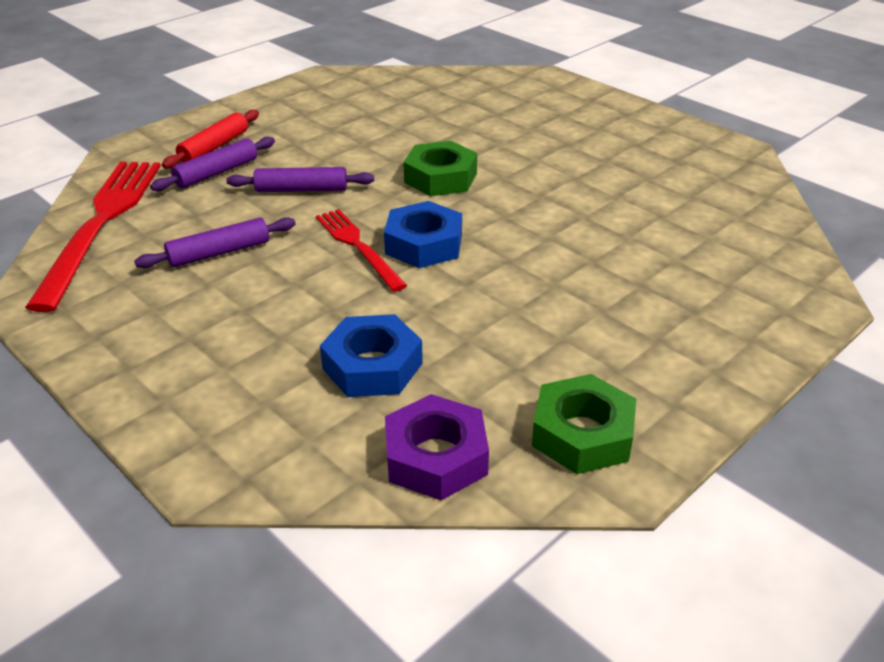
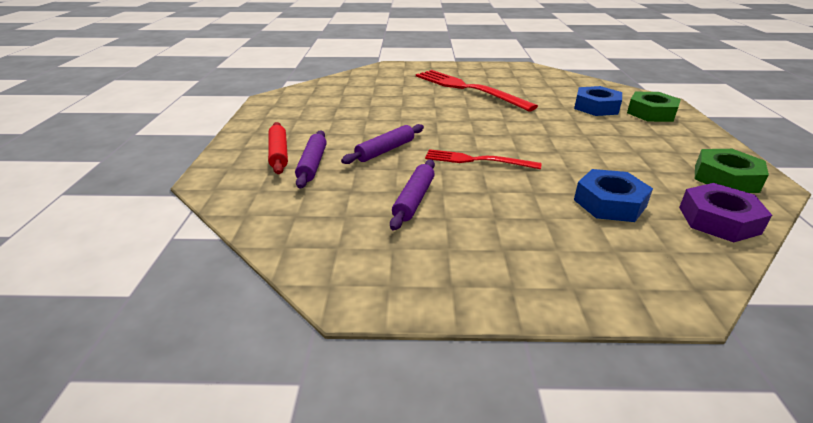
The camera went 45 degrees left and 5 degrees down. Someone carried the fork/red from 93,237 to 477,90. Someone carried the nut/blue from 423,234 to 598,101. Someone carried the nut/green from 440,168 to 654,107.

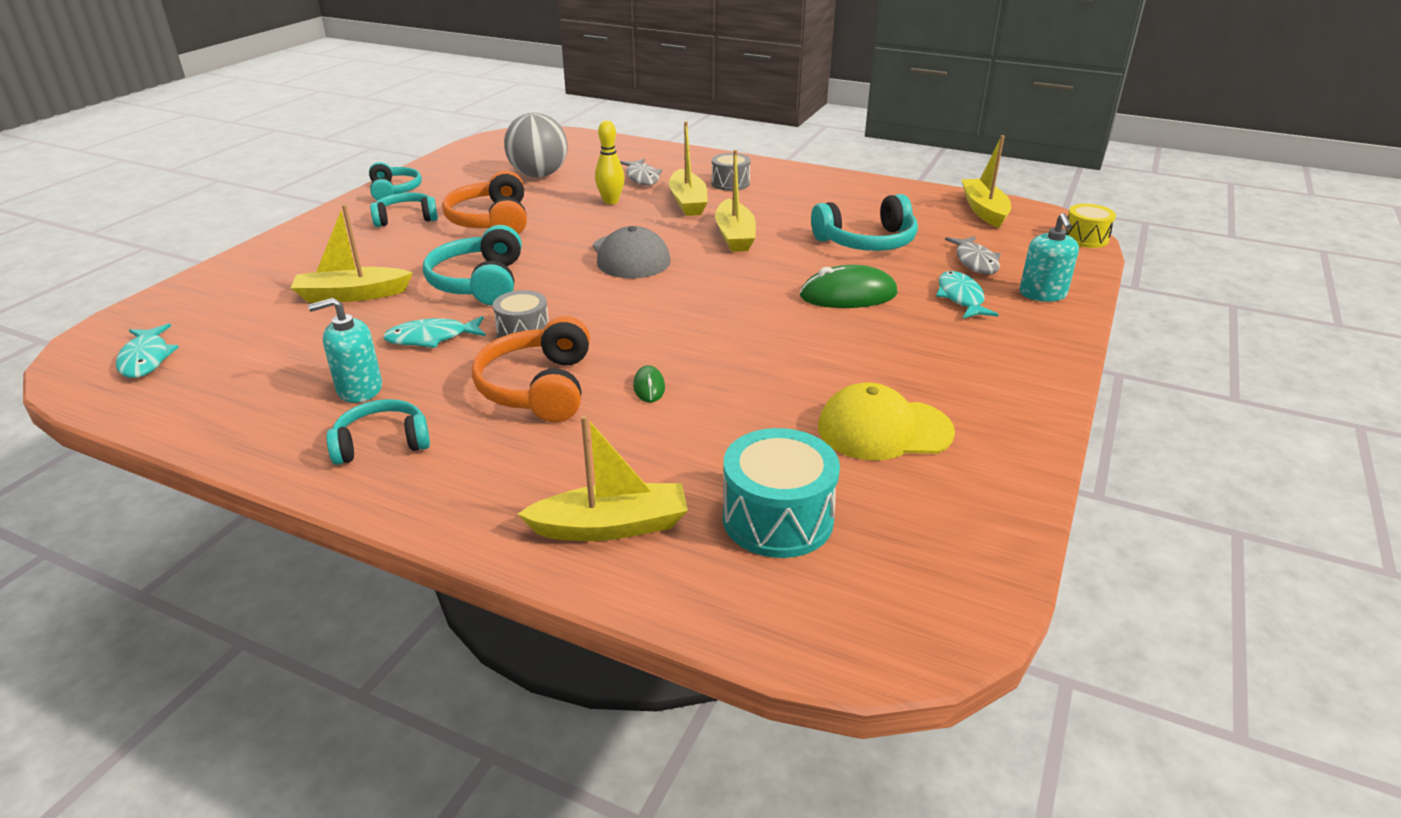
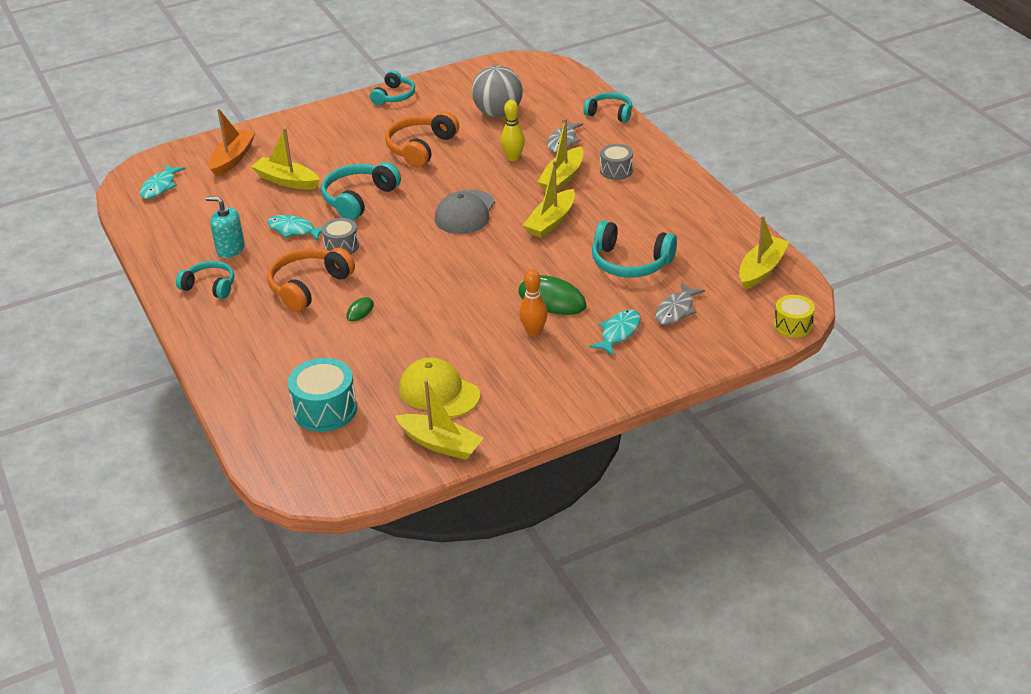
The camera went 40 degrees right and 5 degrees up. Someone took away the soap dispenser/turquoise at 1049,257. Someone put down the boat/orange at 232,143. Someone put down the bowling pin/orange at 533,303. Someone carried the headphones/turquoise from 404,209 to 608,107. Someone carried the boat/yellow from 603,478 to 440,420.

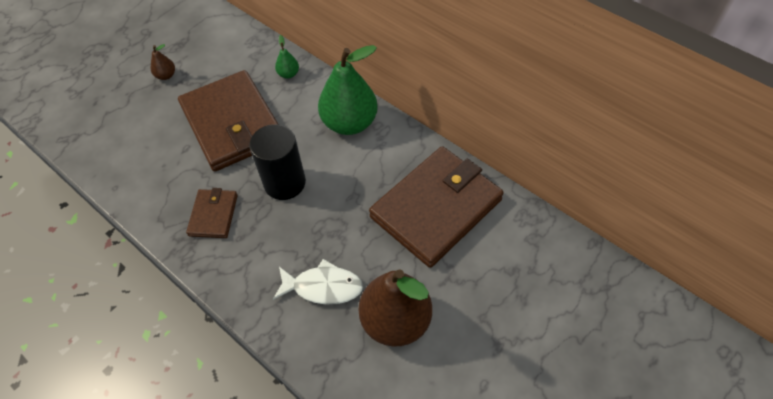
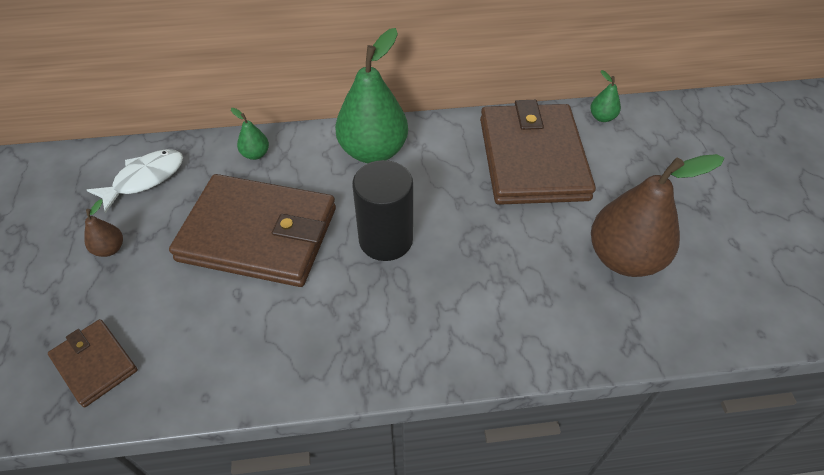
The camera went 50 degrees left and 5 degrees down. Someone put down the pear/green at 605,96. Someone carried the wallet/brown from 212,213 to 93,363. Someone carried the fish/white from 318,281 to 135,181.

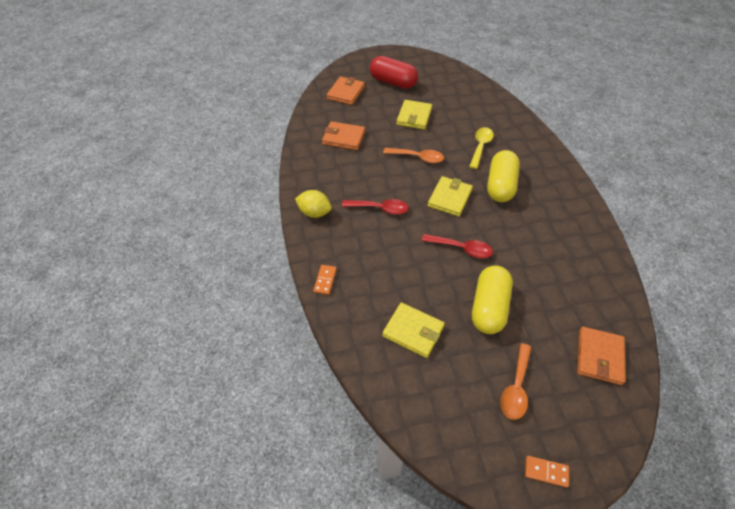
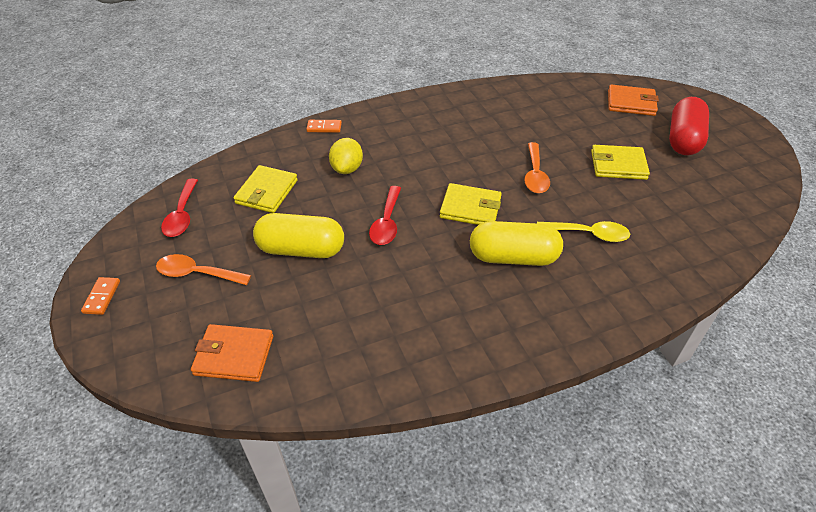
The camera went 80 degrees right and 5 degrees down. Someone took away the wallet/orange at 343,135. Someone carried the lemon/yellow from 313,204 to 346,156. Someone carried the spoon/red from 375,207 to 179,208.

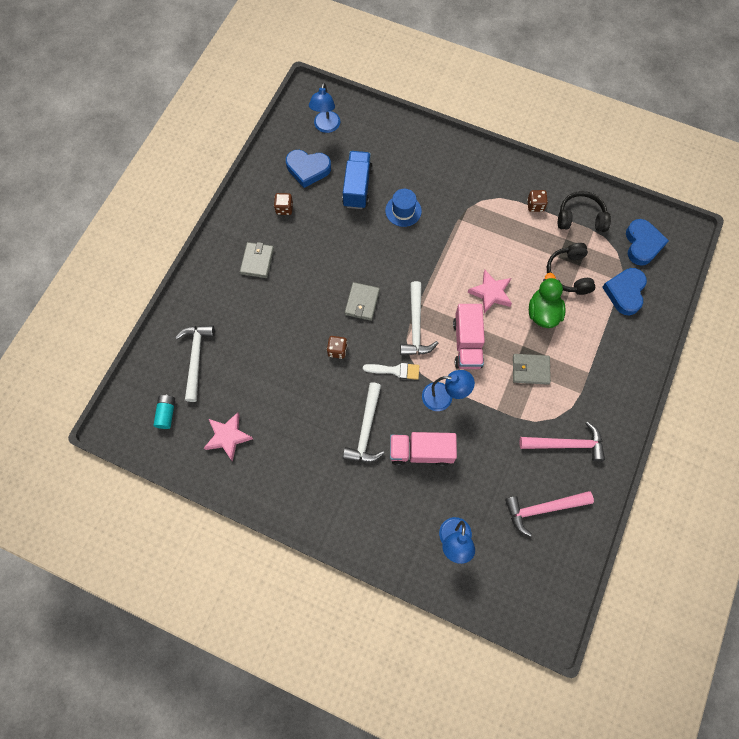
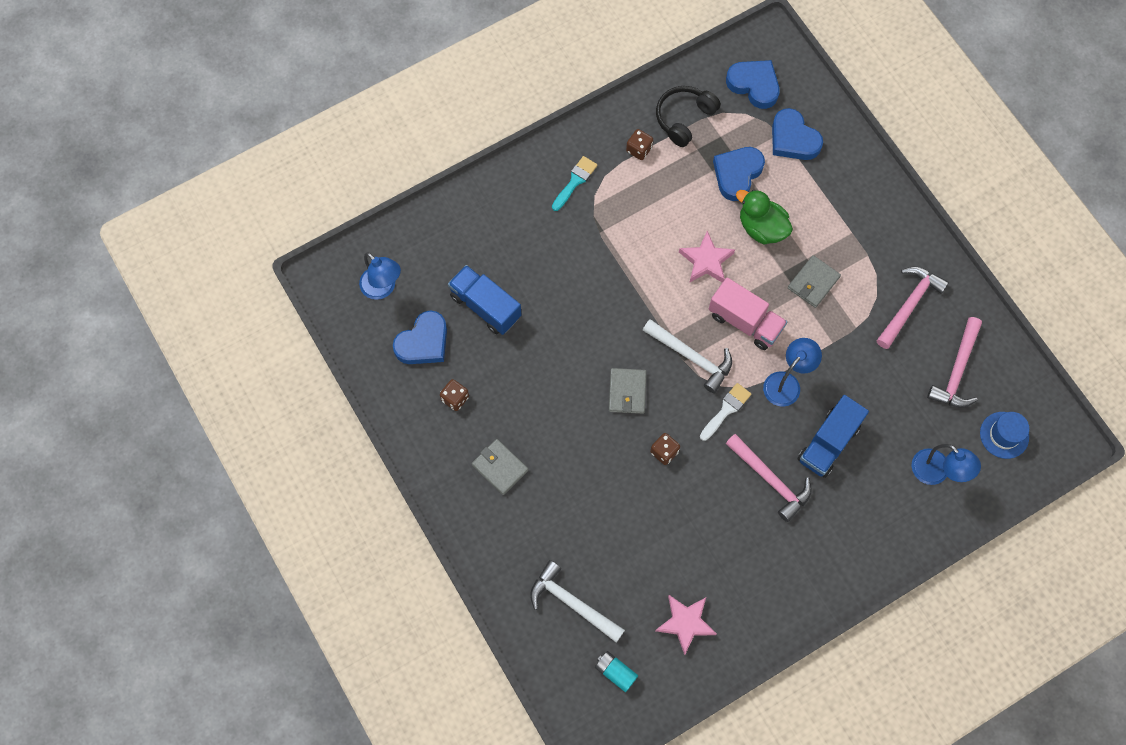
The camera went 55 degrees left and 0 degrees up. Someone put down the brush/turquoise at 575,183. Someone carried the hat/blue from 403,208 to 1004,435. Someone swapped the headphones/black at 571,269 for the heart/blue at 739,174. Someone repainted the hammer/white at 364,422, which became the hammer/pink at 769,478. Someone repainted the truck/pink at 423,449, which became the truck/blue at 833,436. Someone rotated the wallet/grey at 362,301 by 45 degrees clockwise.

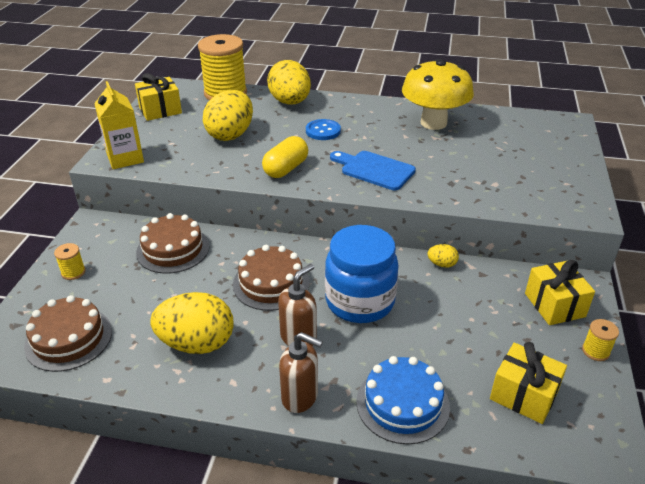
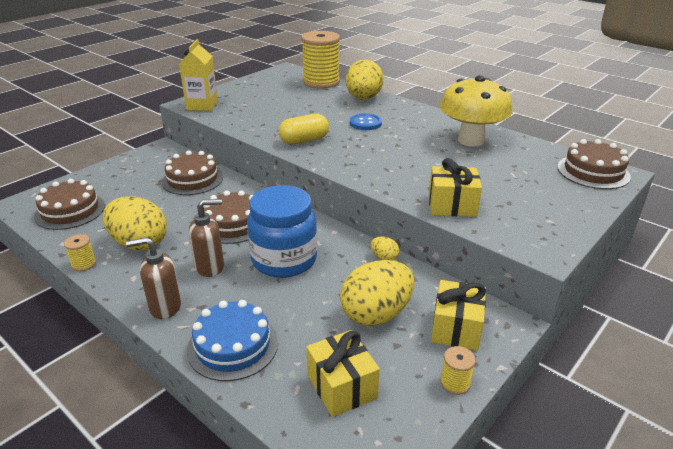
The camera went 30 degrees right and 5 degrees down. Someone took away the cutting board/blue at 373,170. Someone put down the cake/brown at 594,164. Someone carried the spool/yellow from 70,261 to 80,252. Someone carried the gift/yellow from 158,97 to 455,187. Someone carried the egg/yellow from 228,115 to 377,293. Someone rotated the soap dispenser/brown at 301,372 by 120 degrees clockwise.

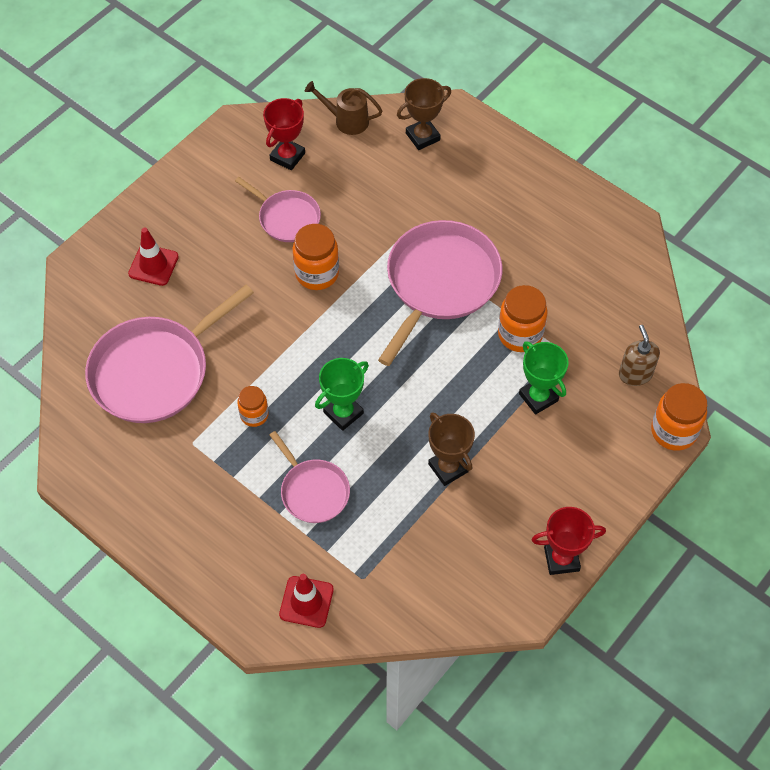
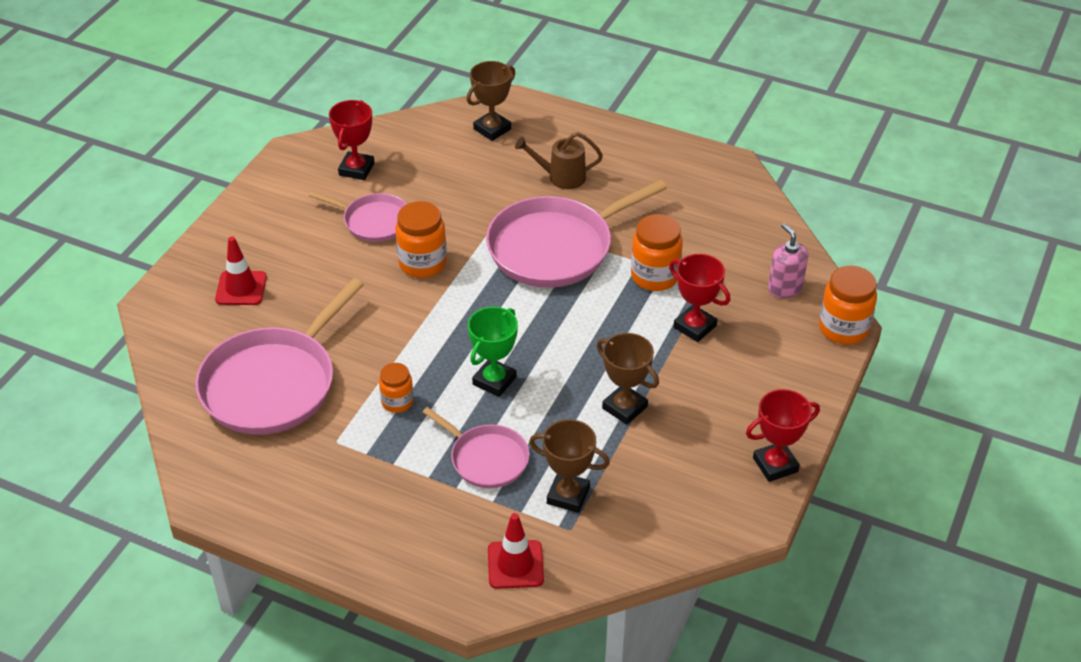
The camera went 15 degrees left and 15 degrees down. Someone put down the trophy/brown at 569,466. Someone carried the watering can/brown from 343,108 to 559,160. Someone repainted the trophy/green at 544,378, which became the trophy/red at 699,298. Someone repainted the soap dispenser/brown at 639,355, which became the soap dispenser/pink at 788,260. Someone rotated the pan/pink at 440,293 by 135 degrees counterclockwise.

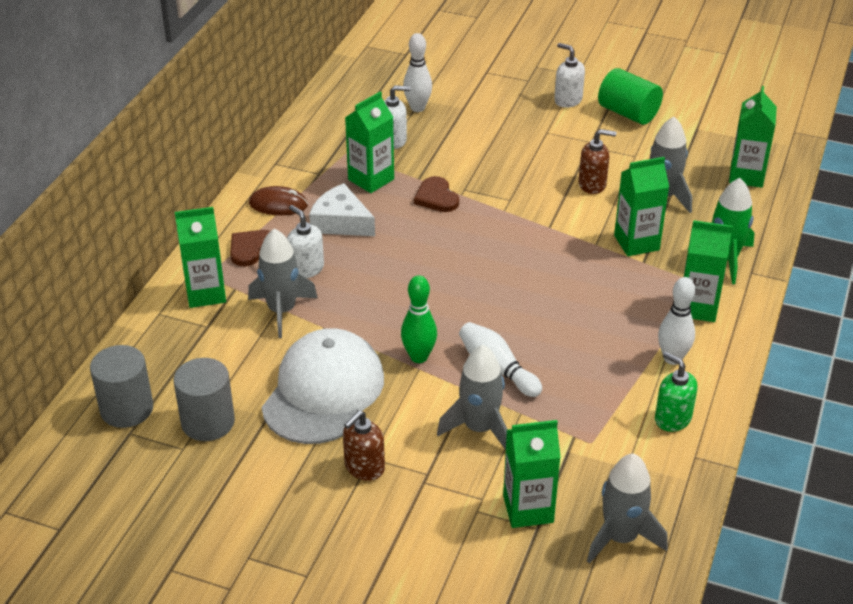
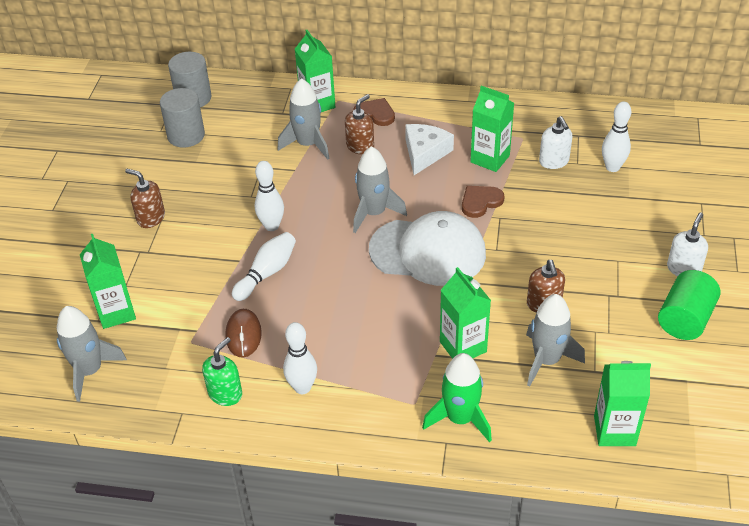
The camera went 80 degrees right and 5 degrees up. Someone took away the carton/green at 708,271. Someone carried the mouse/brown from 278,200 to 243,333. Someone carried the cap/white from 323,386 to 427,248. Someone carried the rocket/grey from 472,397 to 380,189. Someone repainted the soap dispenser/white at 305,241, which became the soap dispenser/brown at 359,124. Someone repainted the bowling pin/green at 419,319, which became the bowling pin/white at 269,196.

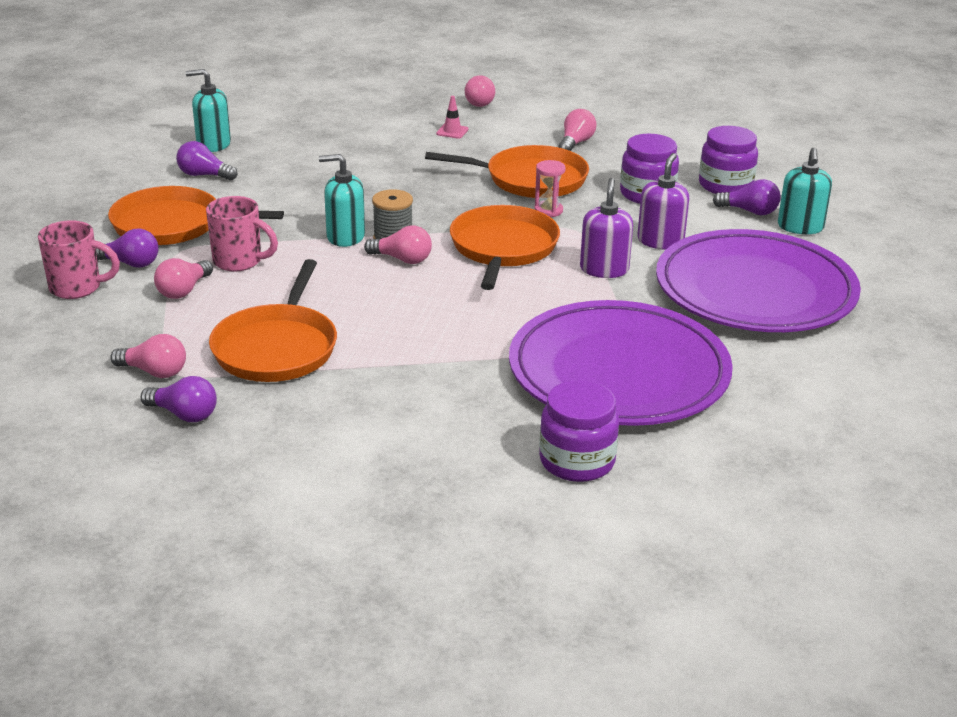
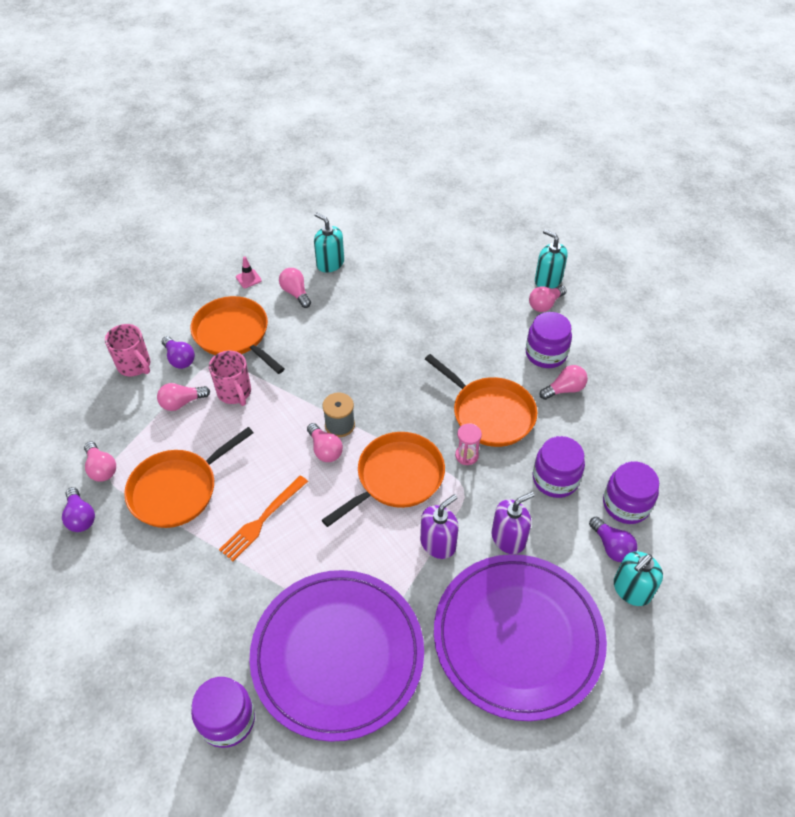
The camera went 40 degrees right and 20 degrees up. Someone put down the fork/orange at 263,518. Someone put down the jar/purple at 548,340. Someone carried the soap dispenser/turquoise from 342,200 to 551,258. Someone carried the traffic cone/pink from 452,117 to 249,272. Someone repainted the light bulb/purple at 207,161, which became the light bulb/pink at 295,288.

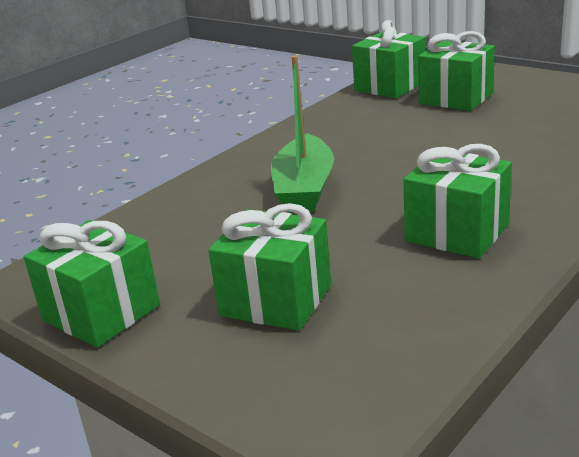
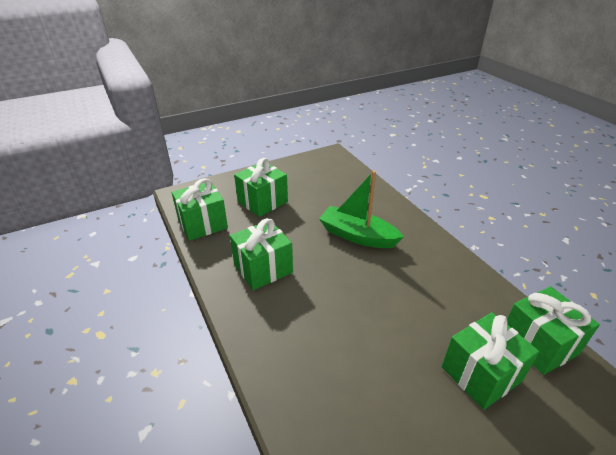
The camera went 110 degrees right and 10 degrees up. Someone carried the gift/green from 92,283 to 200,209.

